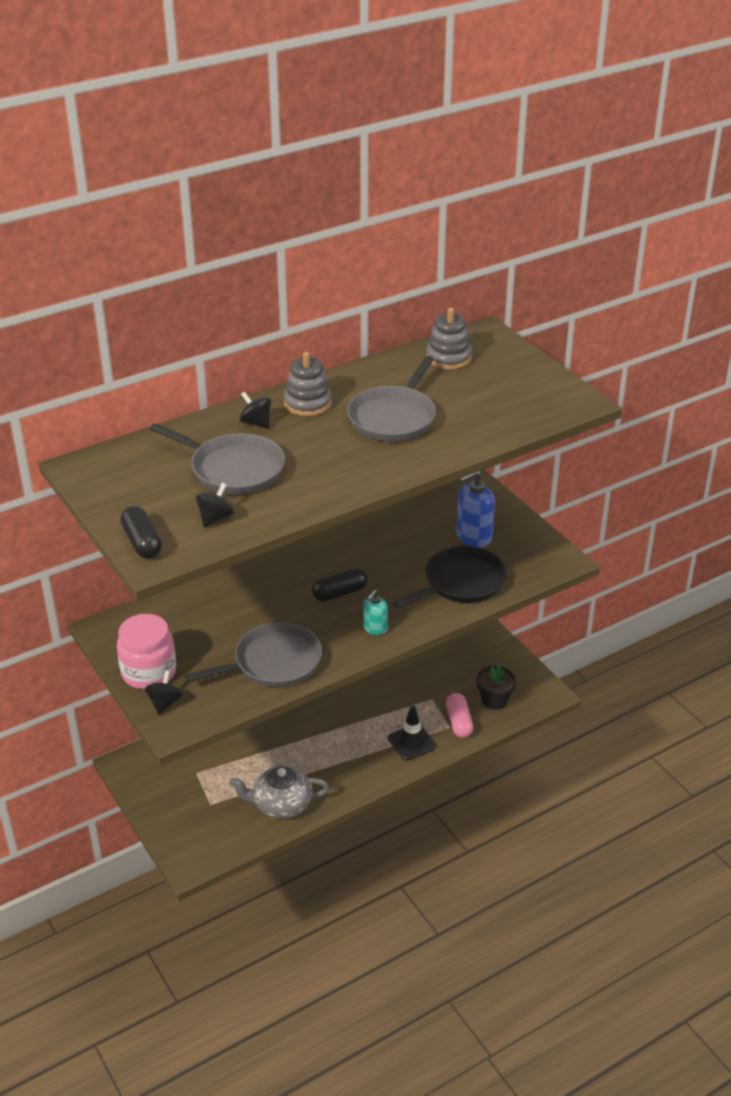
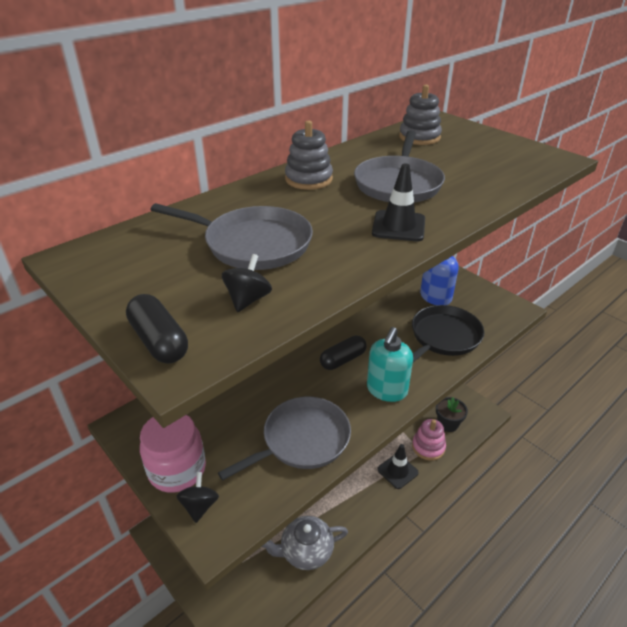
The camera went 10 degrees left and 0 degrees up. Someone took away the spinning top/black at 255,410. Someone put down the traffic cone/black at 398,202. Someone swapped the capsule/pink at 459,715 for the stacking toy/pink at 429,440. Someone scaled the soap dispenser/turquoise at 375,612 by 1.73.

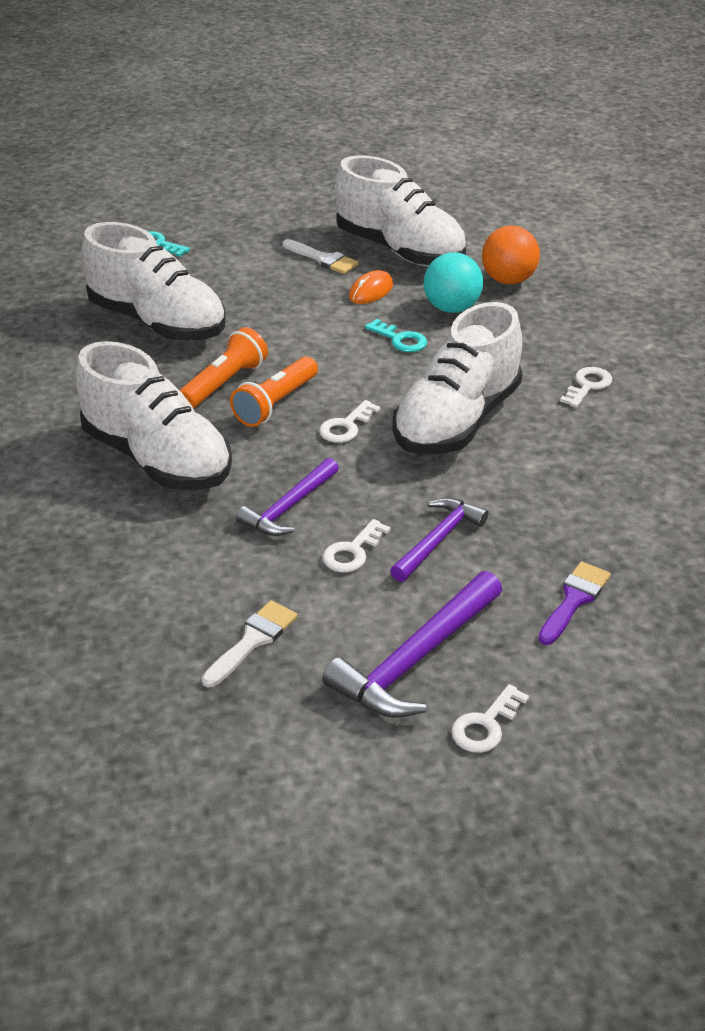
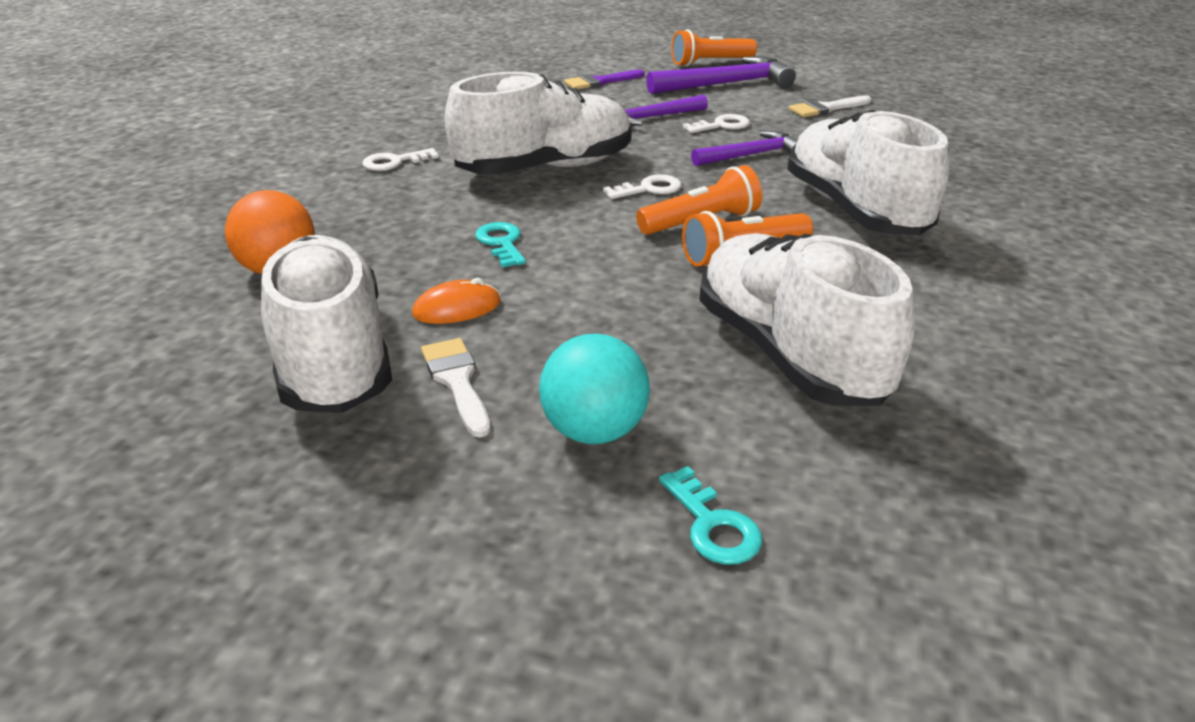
The camera went 150 degrees left and 5 degrees down. Someone carried the ball/turquoise from 453,282 to 594,389. Someone swapped the key/white at 490,718 for the flashlight/orange at 714,48.

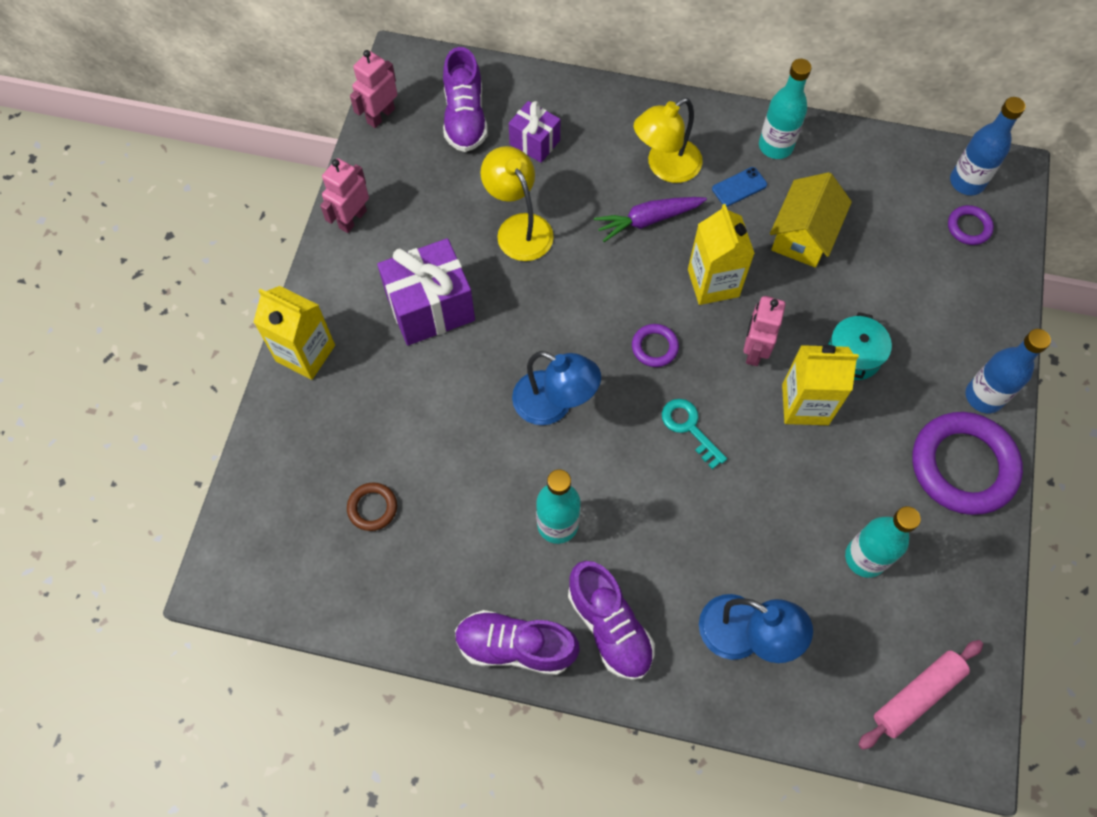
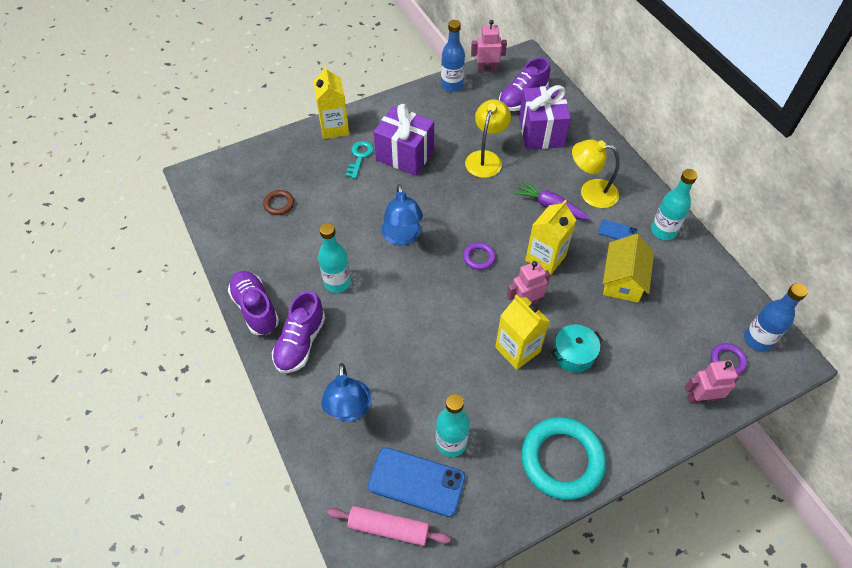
The camera went 50 degrees right and 10 degrees down. Someone put down the phone/blue at 417,482. Someone carried the robot/pink from 344,195 to 712,382. Someone carried the key/turquoise from 694,434 to 359,160. Someone carried the bottle/blue from 1008,371 to 453,56. Someone repainted the ring/purple at 967,463, which became the ring/turquoise at 563,458. Someone rotated the house/yellow at 811,220 by 60 degrees counterclockwise. Someone scaled the gift/purple at 534,132 by 1.73.

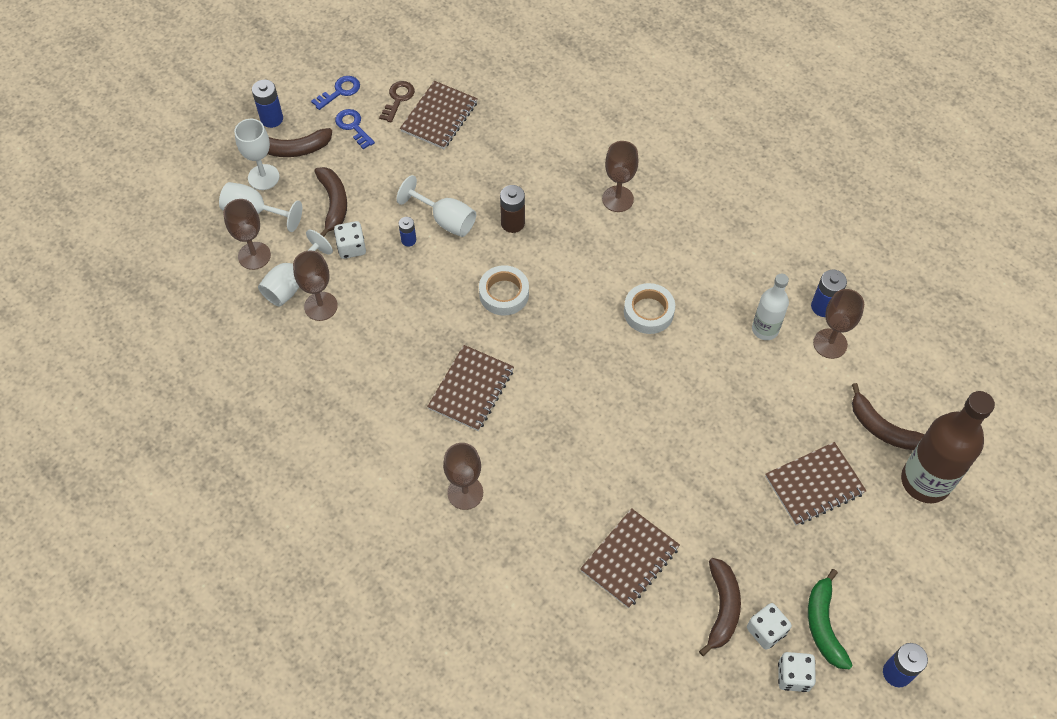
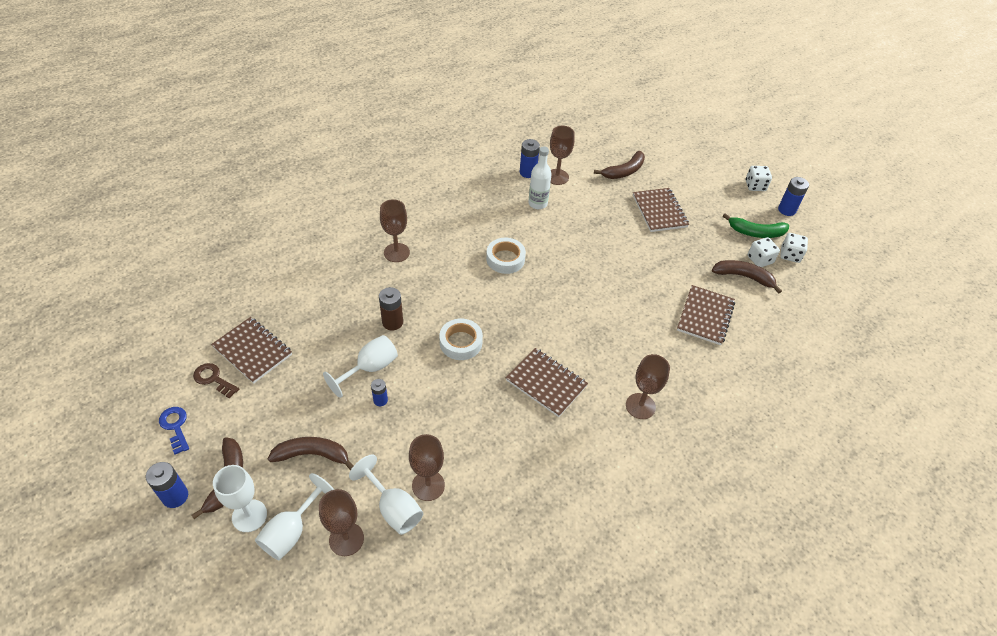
The camera went 80 degrees left and 10 degrees down. Someone took away the key/blue at 355,129. Someone took away the bottle/brown at 948,447. Someone carried the dice/white from 350,240 to 759,178. Someone rotated the notebook/brown at 630,558 by 60 degrees clockwise.

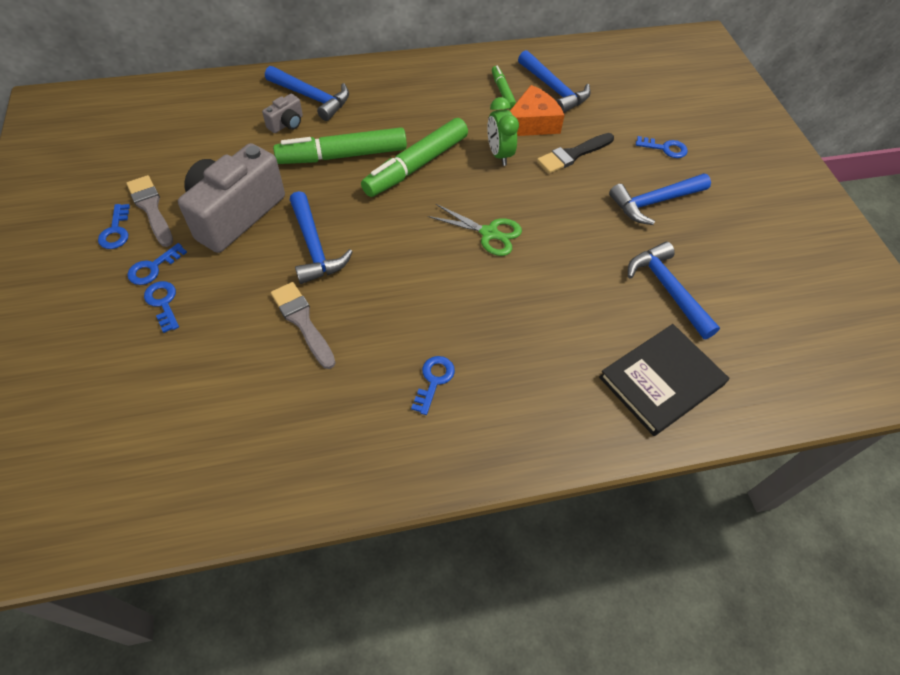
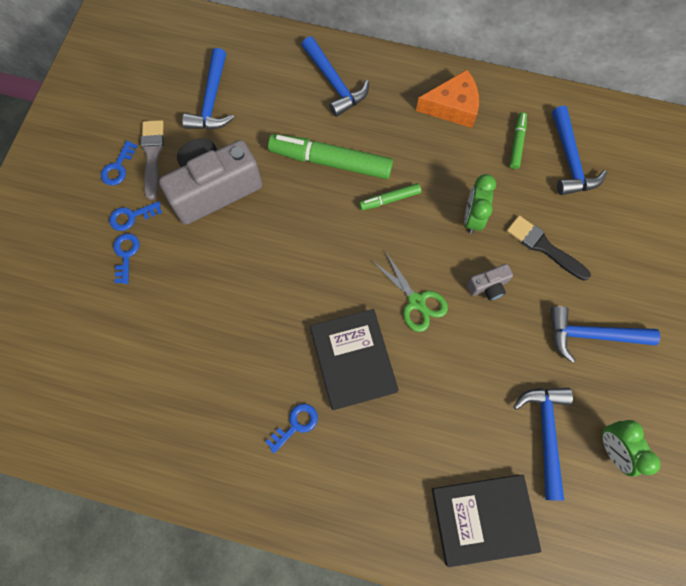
The camera went 30 degrees right and 15 degrees up. Someone took away the brush/grey at 303,325. Someone took away the key/blue at 662,147. Someone put down the book/black at 354,359. Someone put down the clock/green at 631,448. Someone carried the camera/grey from 282,113 to 490,282. Someone carried the hammer/blue from 321,237 to 208,88. Someone carried the cheese/orange from 537,110 to 447,99. Someone rotated the brush/black at 575,153 by 45 degrees clockwise. Someone scaled the marker/green at 414,157 by 0.50.

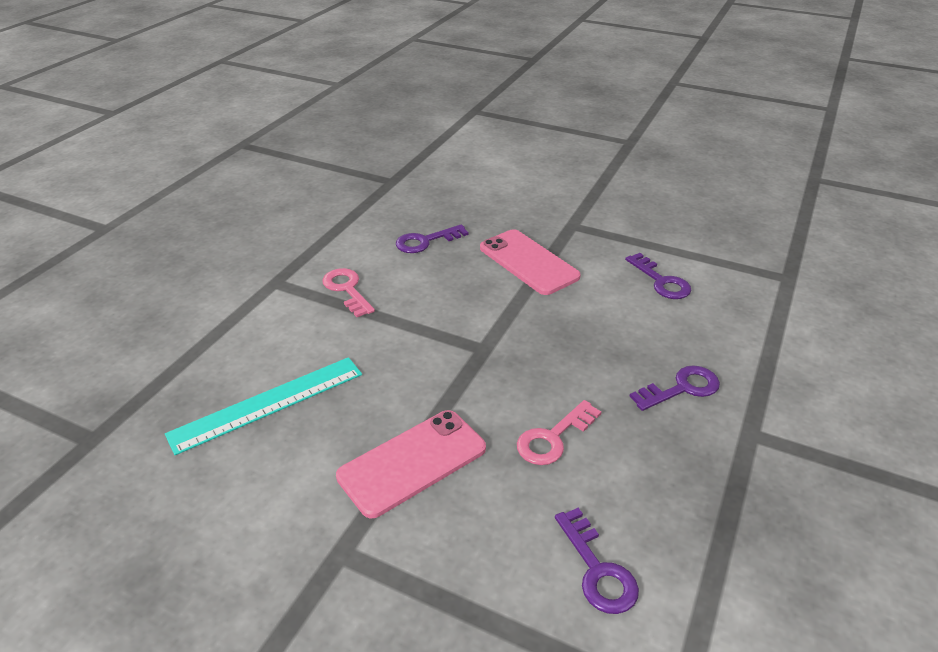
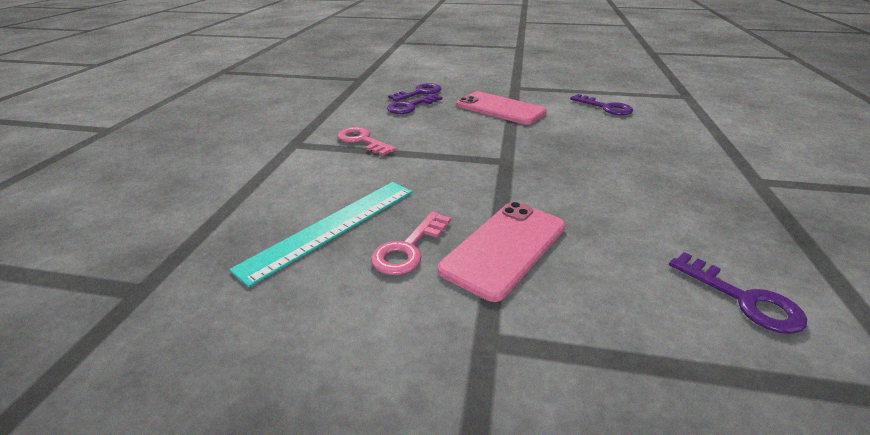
The camera went 15 degrees left and 5 degrees down. Someone carried the key/pink from 559,432 to 411,243. Someone carried the key/purple from 674,388 to 414,92.

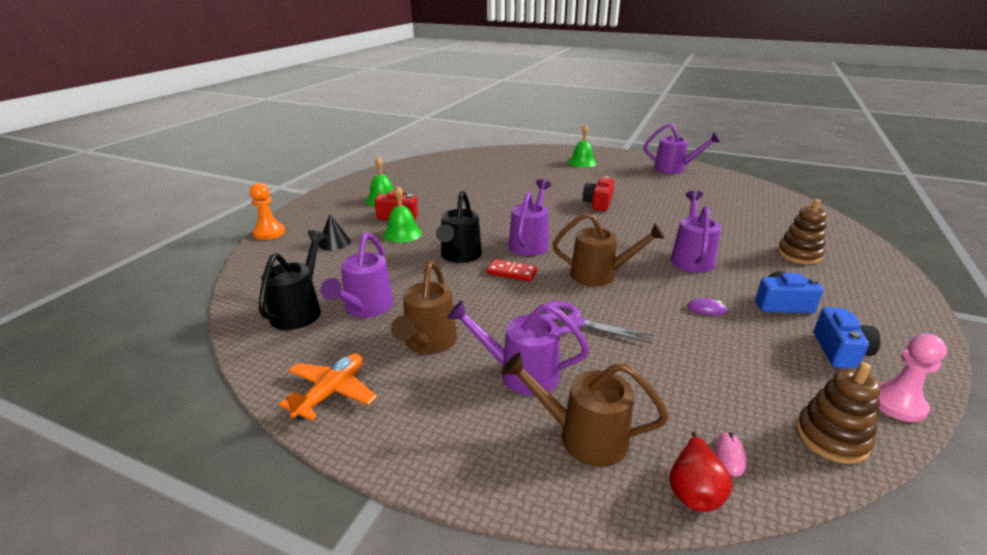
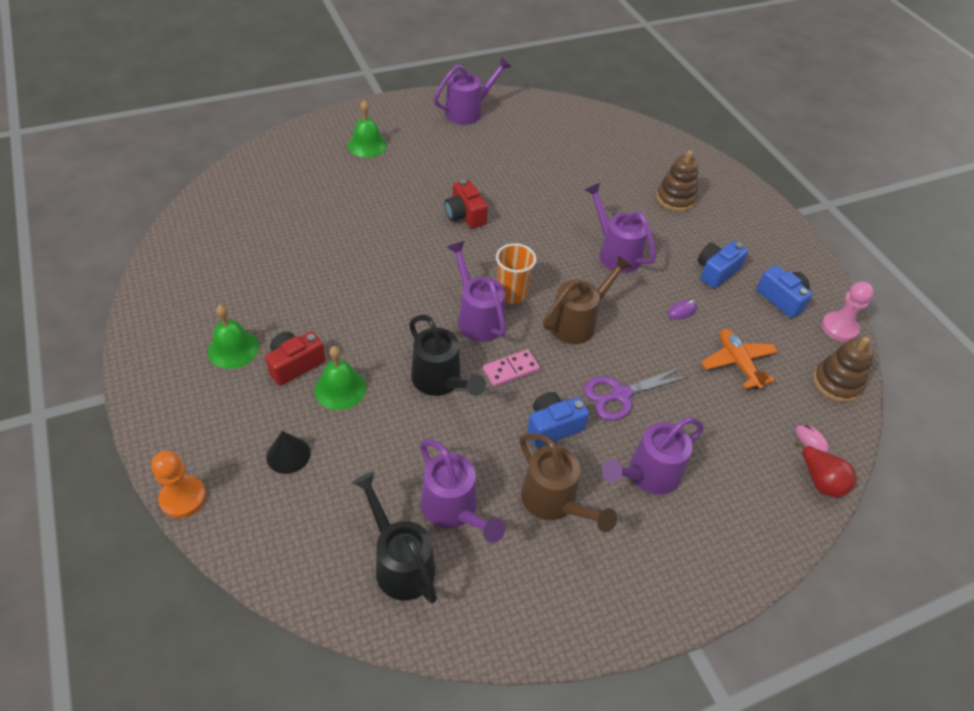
The camera went 50 degrees left and 20 degrees up. Someone took away the watering can/brown at 585,409. Someone put down the cup/orange at 516,273. Someone put down the camera/blue at 558,419. Someone carried the plane/orange from 328,387 to 739,359. Someone repainted the domino/red at 512,270, which became the domino/pink at 511,368.

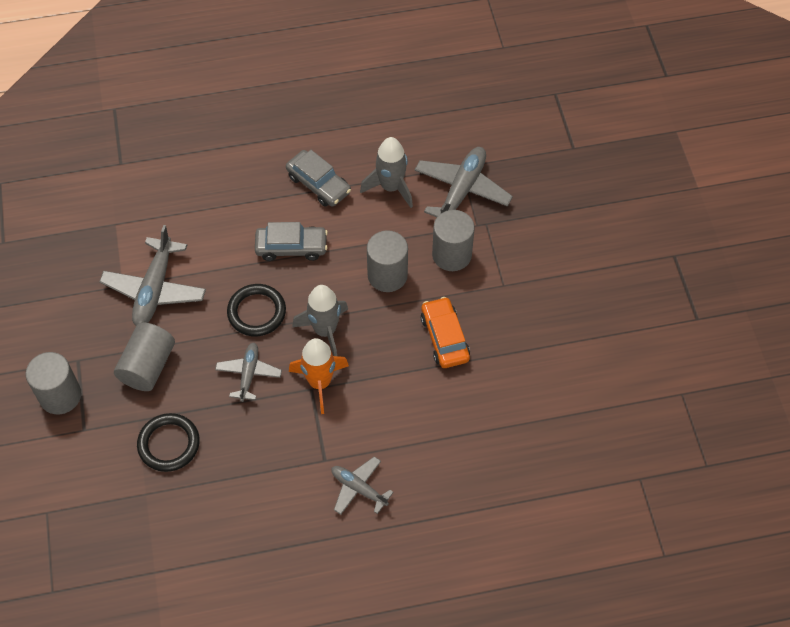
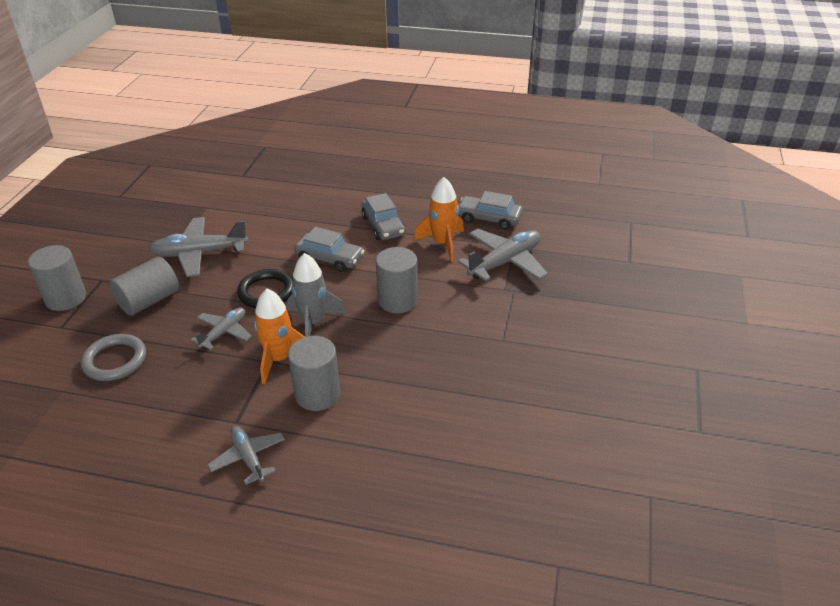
The camera went 25 degrees right and 20 degrees down. Someone took away the car/orange at 445,332. Someone put down the car/grey at 490,210. Someone carried the cylinder/grey from 453,240 to 314,373. Someone repainted the ring/black at 168,442, which became the ring/grey at 113,357. Someone repainted the rocket/grey at 386,172, which became the rocket/orange at 439,219. Someone rotated the plane/grey at 152,275 by 45 degrees clockwise.

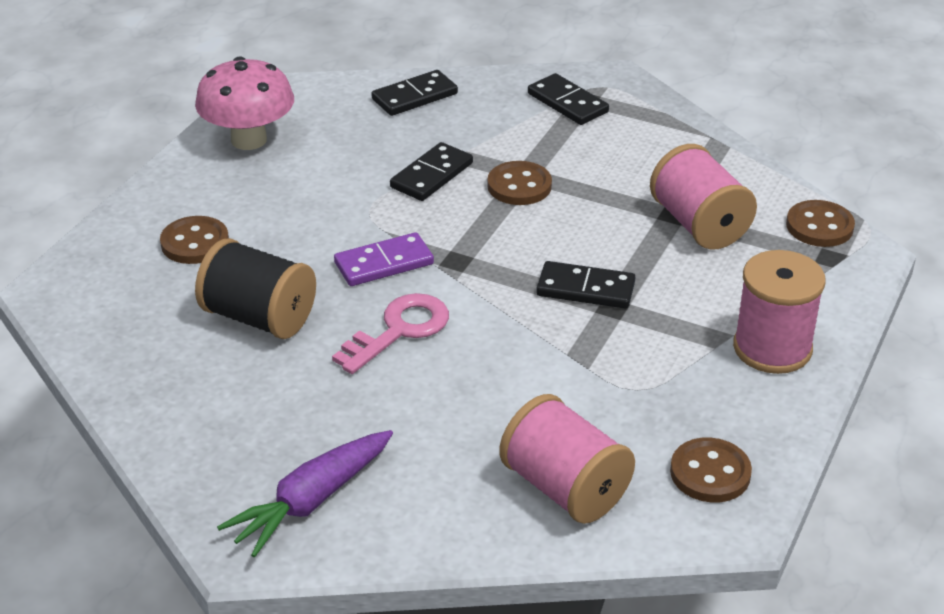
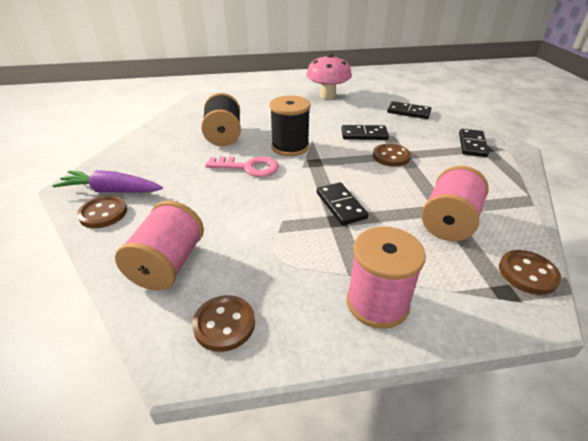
The camera went 55 degrees right and 0 degrees up. Someone carried the button/brown from 194,240 to 102,212. Someone swapped the domino/purple at 384,259 for the spool/black at 290,125.

